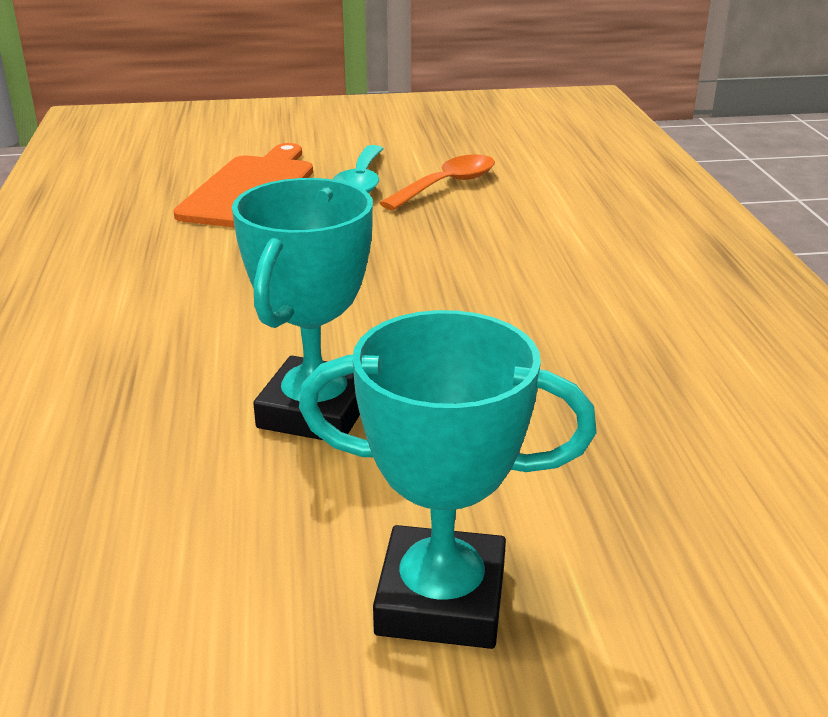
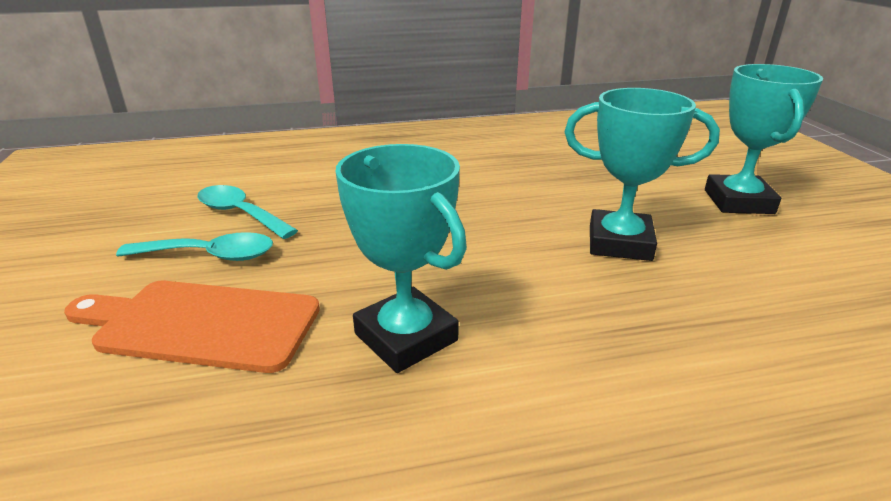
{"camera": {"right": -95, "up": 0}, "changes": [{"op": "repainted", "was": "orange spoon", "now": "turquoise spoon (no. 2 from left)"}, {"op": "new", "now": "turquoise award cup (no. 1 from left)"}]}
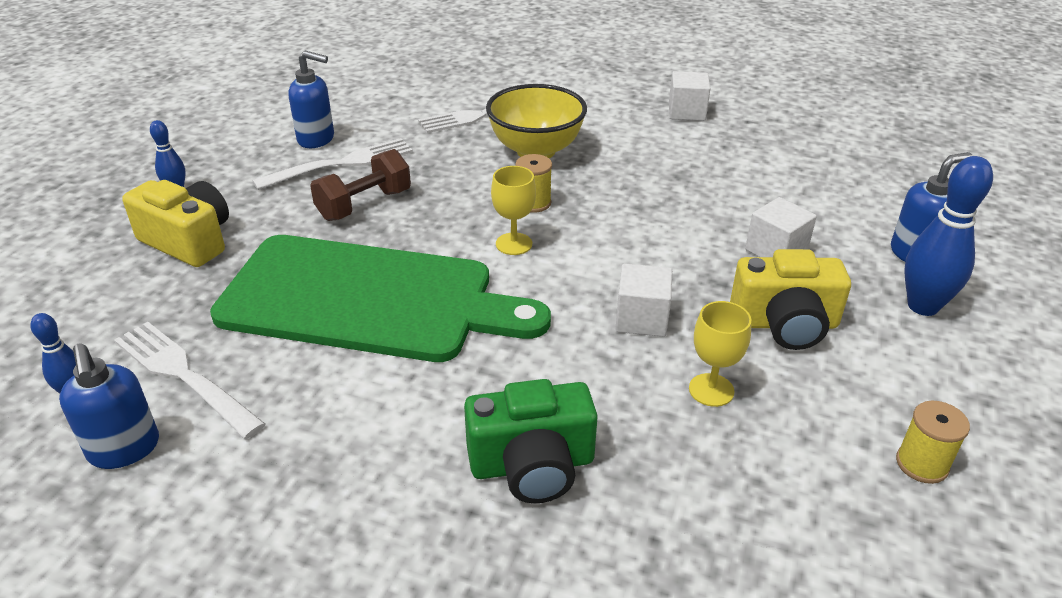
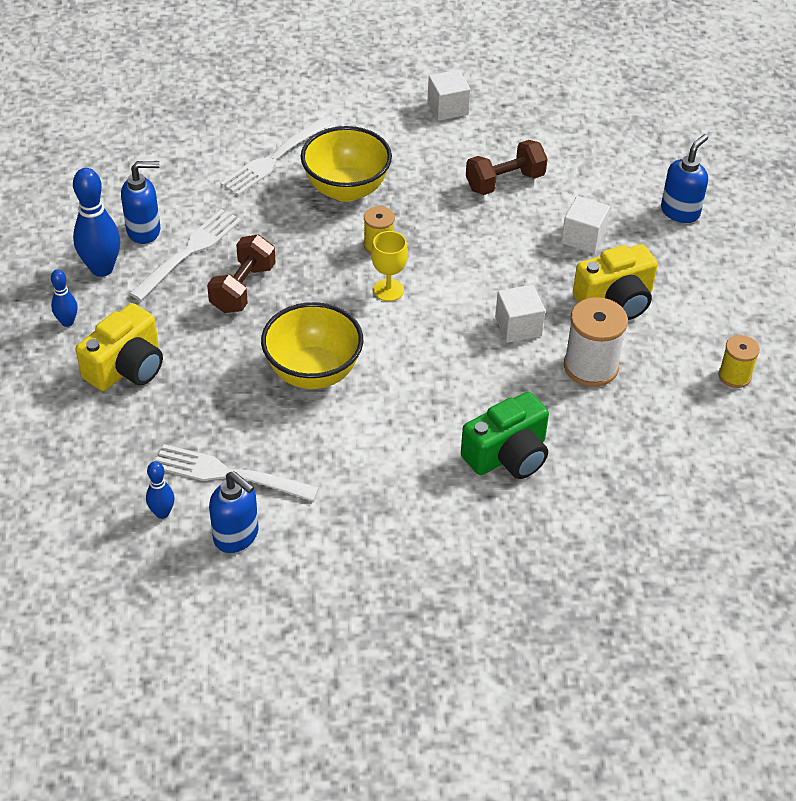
{"camera": {"right": -25, "up": 10}, "changes": [{"op": "rotated", "was": "golden photo camera (no. 1 from left)", "clockwise": 120}, {"op": "swapped", "was": "leaf-green cutting board", "now": "golden serving bowl (no. 1 from left)"}, {"op": "swapped", "was": "golden goblet (no. 2 from left)", "now": "snow-white bobbin"}, {"op": "shifted", "was": "cobalt tenpin (no. 3 from left in the first image)", "now": "cobalt tenpin (no. 2 from left)"}, {"op": "new", "now": "brown dumbbell (no. 2 from left)"}]}
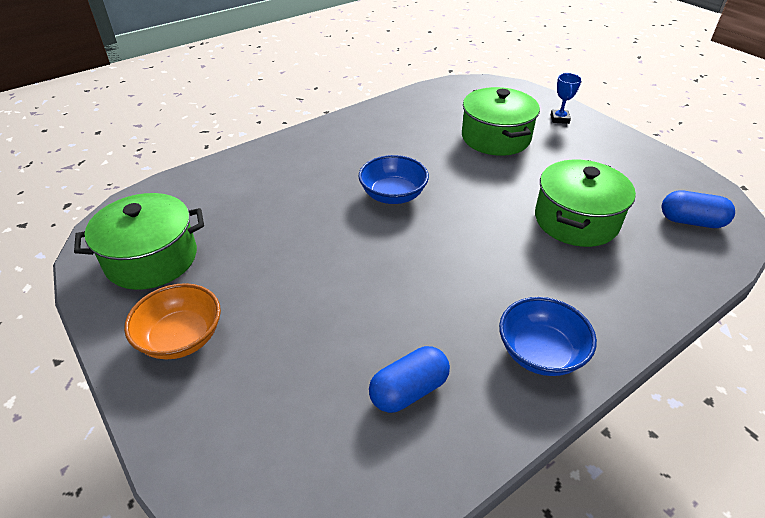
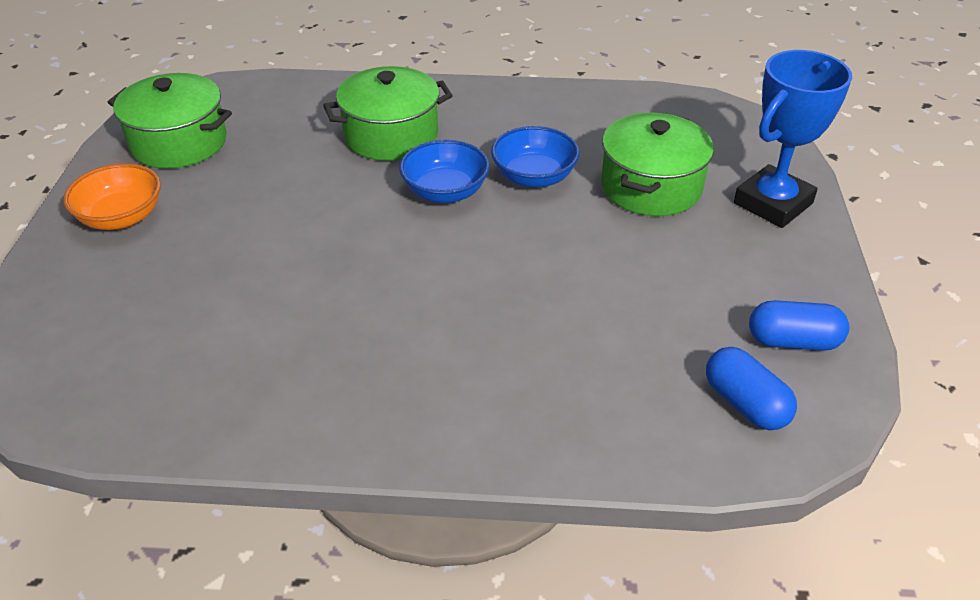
{"camera": {"right": 40, "up": 0}, "changes": [{"op": "shifted", "was": "cobalt pill (no. 1 from left in the first image)", "now": "cobalt pill (no. 2 from left)"}, {"op": "shifted", "was": "cobalt serving bowl (no. 2 from left)"}, {"op": "shifted", "was": "leaf-green cooking pot (no. 3 from left in the first image)", "now": "leaf-green cooking pot (no. 2 from left)"}, {"op": "scaled", "was": "cobalt award cup", "ratio": 2.19}]}
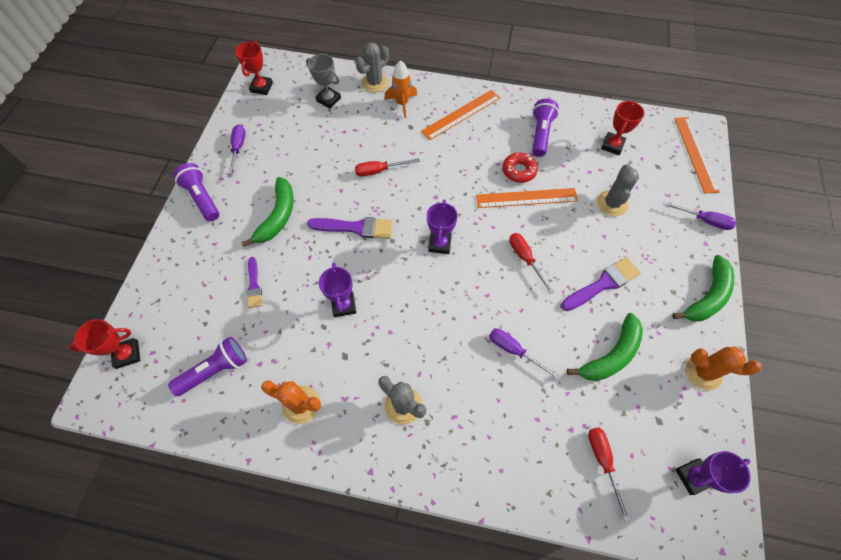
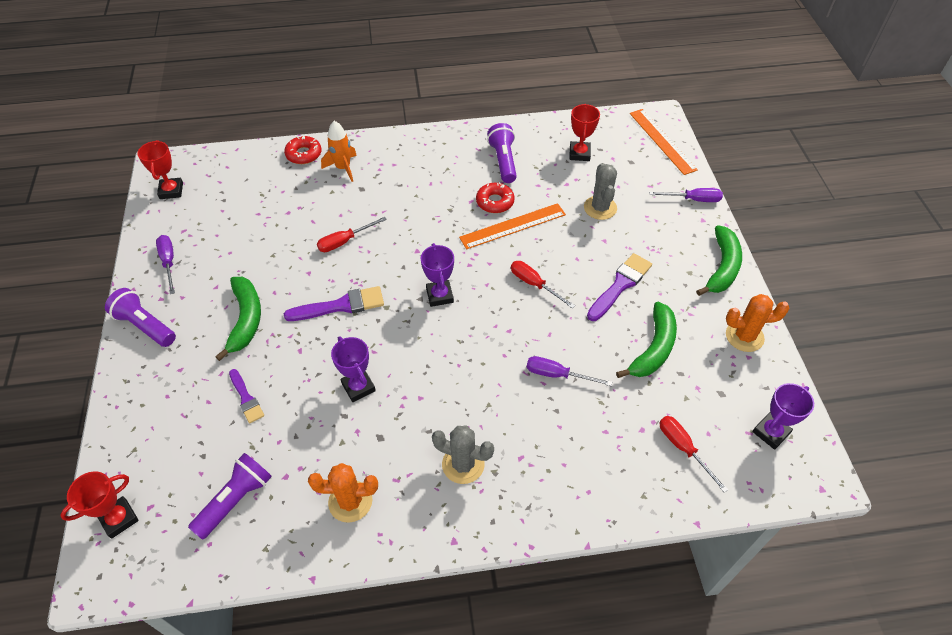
{"camera": {"right": -20, "up": -10}, "changes": [{"op": "gone", "was": "grey award cup"}, {"op": "swapped", "was": "grey cactus (no. 1 from left)", "now": "red glazed donut (no. 1 from left)"}, {"op": "gone", "was": "orange measuring stick (no. 1 from left)"}]}
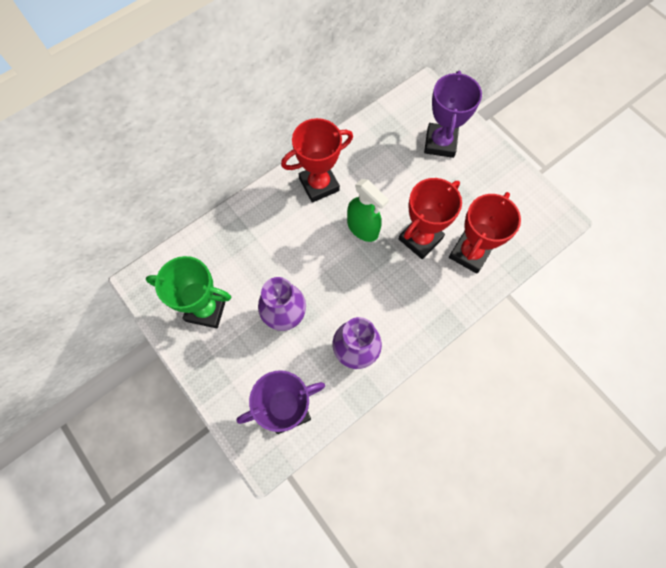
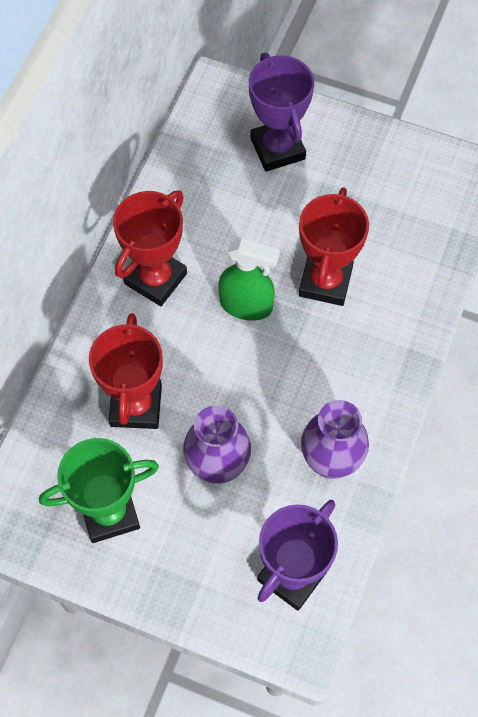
{"camera": {"right": -30, "up": -5}, "changes": [{"op": "shifted", "was": "red award cup (no. 3 from left in the first image)", "now": "red award cup (no. 1 from left)"}]}
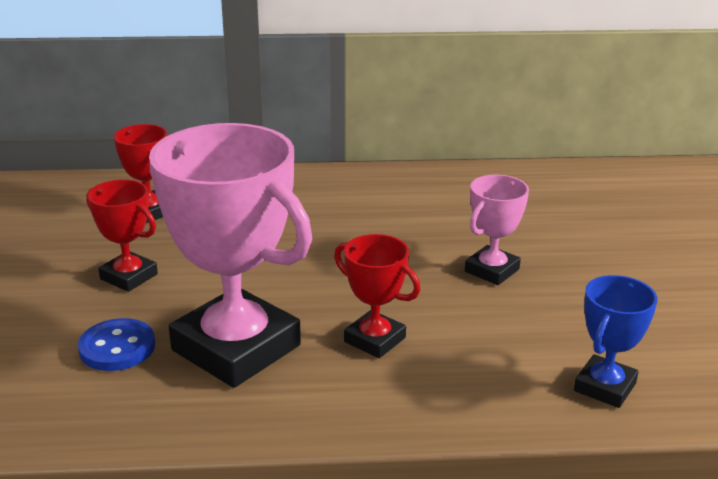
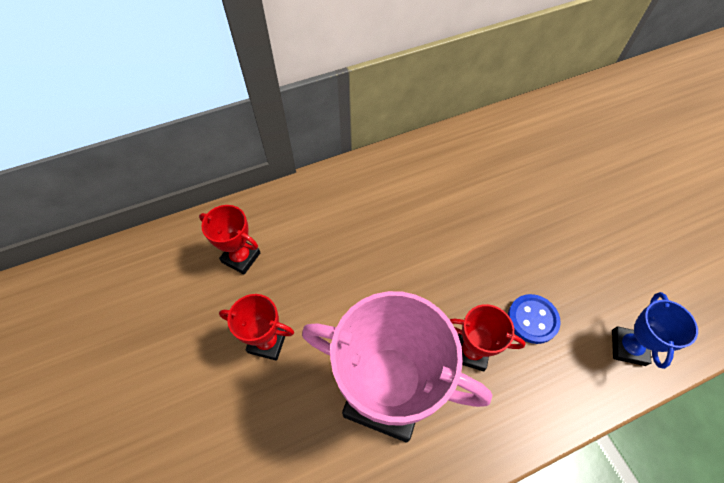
{"camera": {"right": -20, "up": 30}, "changes": [{"op": "shifted", "was": "cobalt shirt button"}, {"op": "gone", "was": "rose-pink award cup (no. 2 from left)"}]}
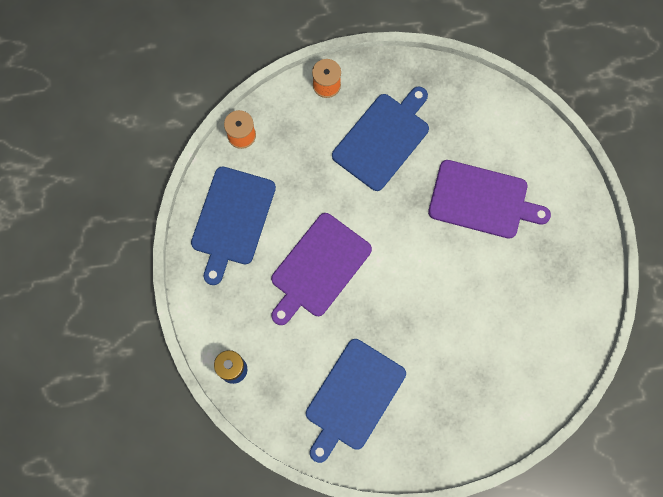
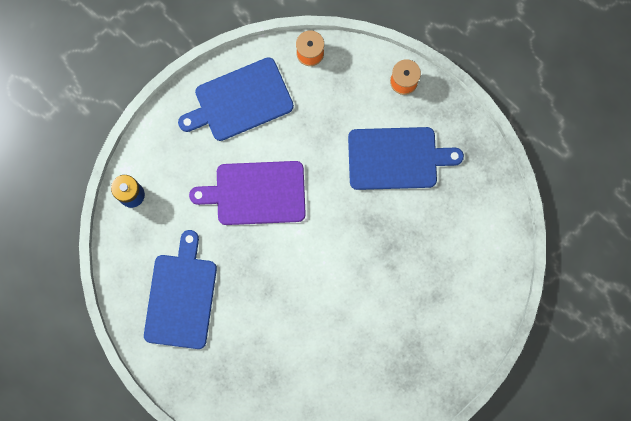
{"camera": {"right": 50, "up": 5}, "changes": [{"op": "rotated", "was": "cobalt cutting board (no. 2 from left in the first image)", "clockwise": 105}, {"op": "gone", "was": "purple cutting board (no. 2 from left)"}]}
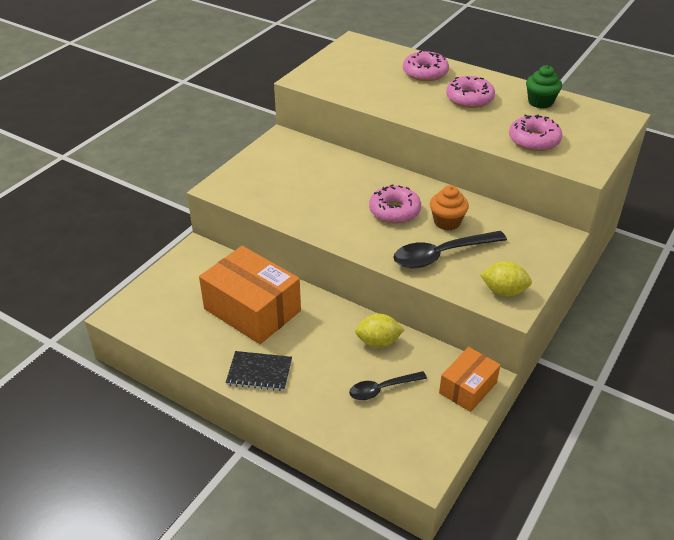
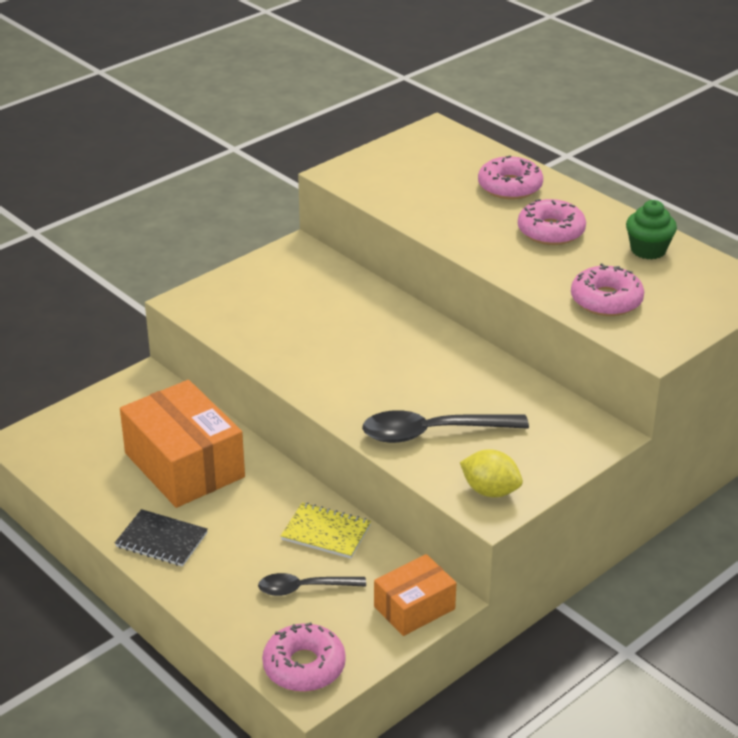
{"camera": {"right": 15, "up": -5}, "changes": [{"op": "swapped", "was": "golden toy lemon (no. 1 from left)", "now": "golden notepad"}, {"op": "shifted", "was": "rose-pink glazed donut (no. 1 from left)"}, {"op": "gone", "was": "orange fairy cake"}]}
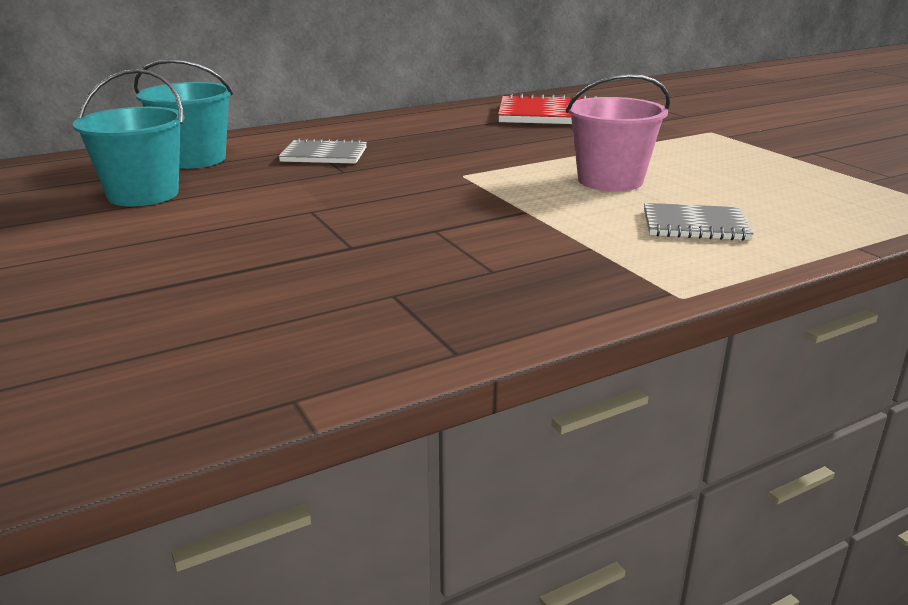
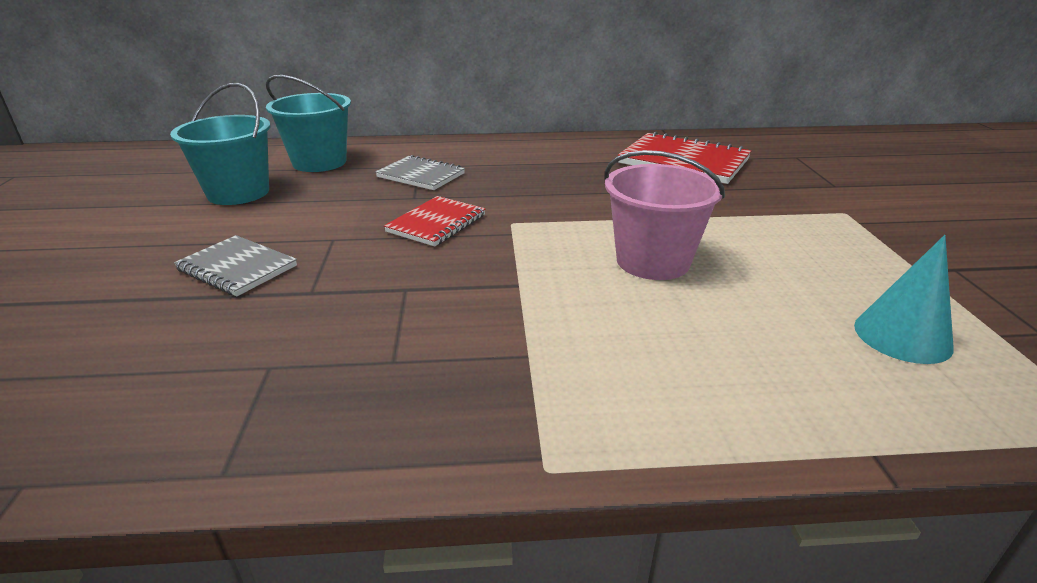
{"camera": {"right": 25, "up": 5}, "changes": [{"op": "shifted", "was": "grey notepad (no. 2 from left in the first image)", "now": "grey notepad (no. 1 from left)"}, {"op": "new", "now": "red notepad (no. 1 from left)"}, {"op": "new", "now": "turquoise solid cone"}]}
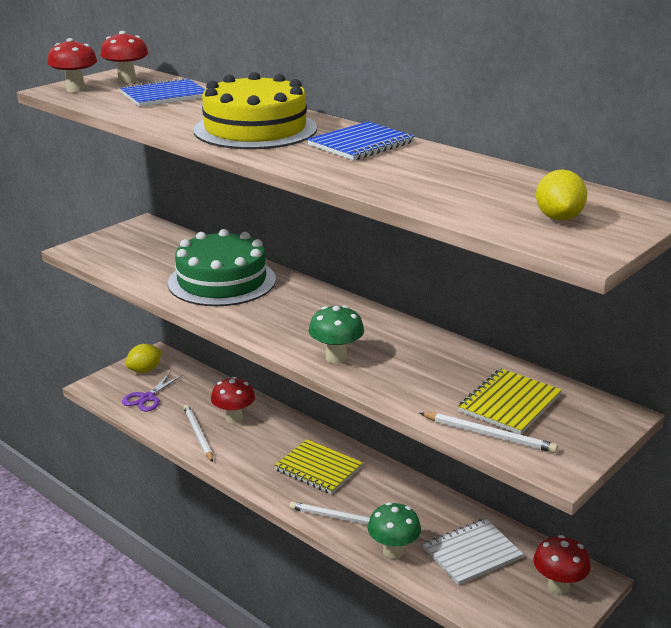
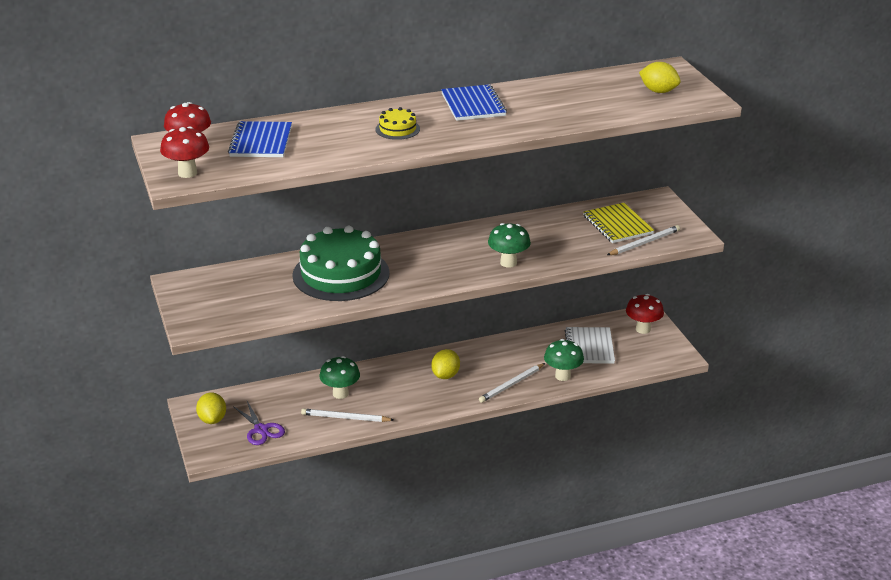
{"camera": {"right": -60, "up": 5}, "changes": [{"op": "scaled", "was": "golden layer cake", "ratio": 0.44}, {"op": "repainted", "was": "red fungus (no. 3 from left)", "now": "leaf-green fungus (no. 1 from left)"}, {"op": "swapped", "was": "golden notepad (no. 1 from left)", "now": "golden toy lemon (no. 2 from left)"}]}
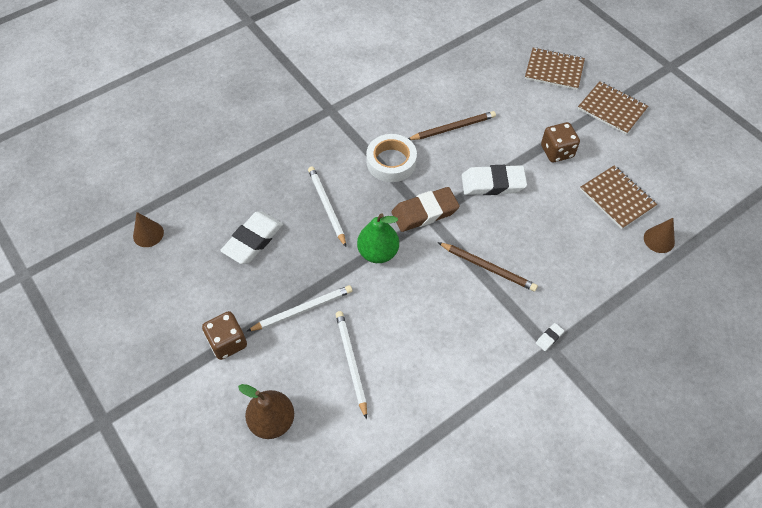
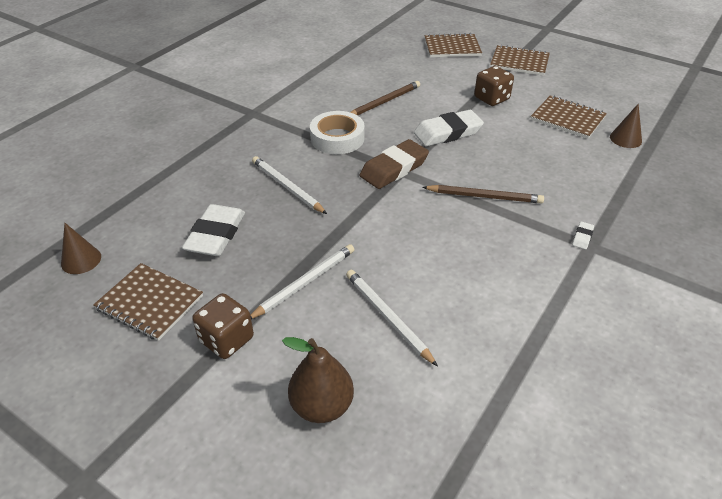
{"camera": {"right": -20, "up": -15}, "changes": [{"op": "gone", "was": "leaf-green pear fruit"}, {"op": "new", "now": "brown notepad (no. 1 from left)"}]}
